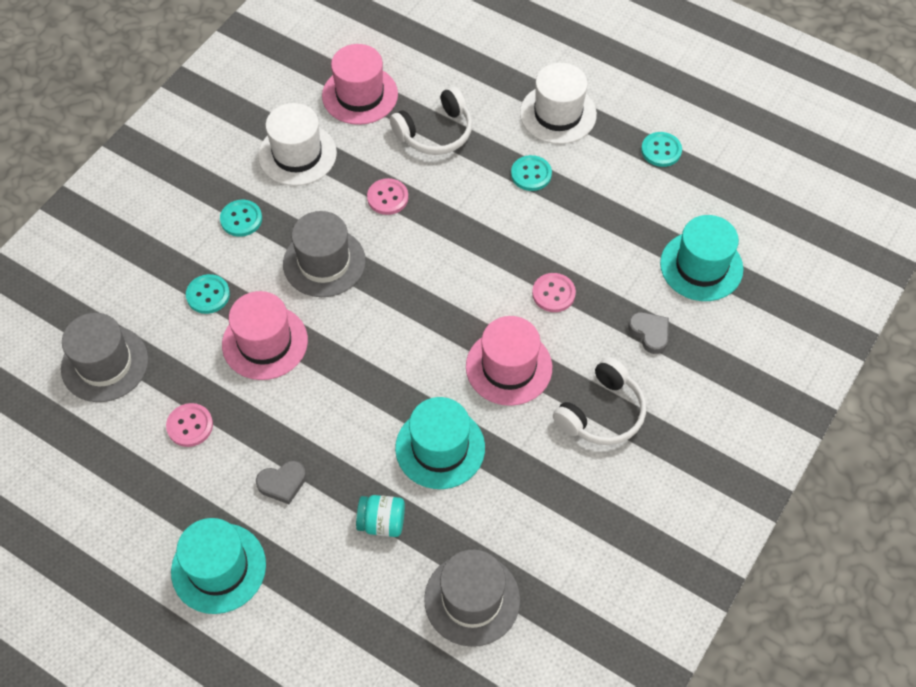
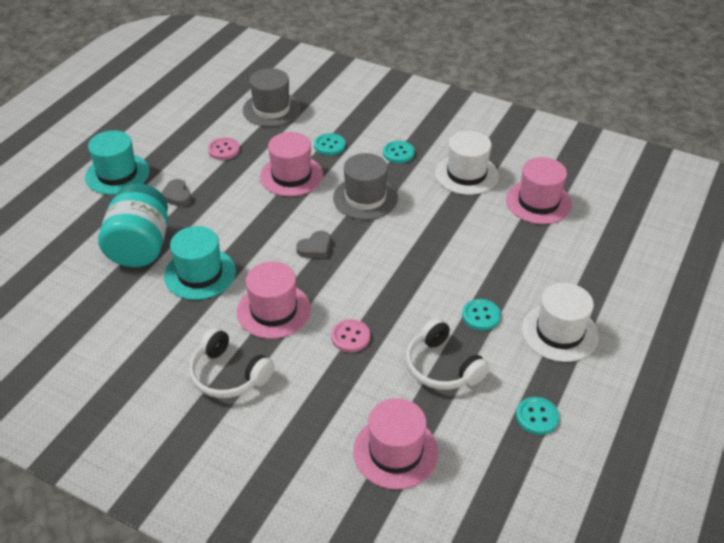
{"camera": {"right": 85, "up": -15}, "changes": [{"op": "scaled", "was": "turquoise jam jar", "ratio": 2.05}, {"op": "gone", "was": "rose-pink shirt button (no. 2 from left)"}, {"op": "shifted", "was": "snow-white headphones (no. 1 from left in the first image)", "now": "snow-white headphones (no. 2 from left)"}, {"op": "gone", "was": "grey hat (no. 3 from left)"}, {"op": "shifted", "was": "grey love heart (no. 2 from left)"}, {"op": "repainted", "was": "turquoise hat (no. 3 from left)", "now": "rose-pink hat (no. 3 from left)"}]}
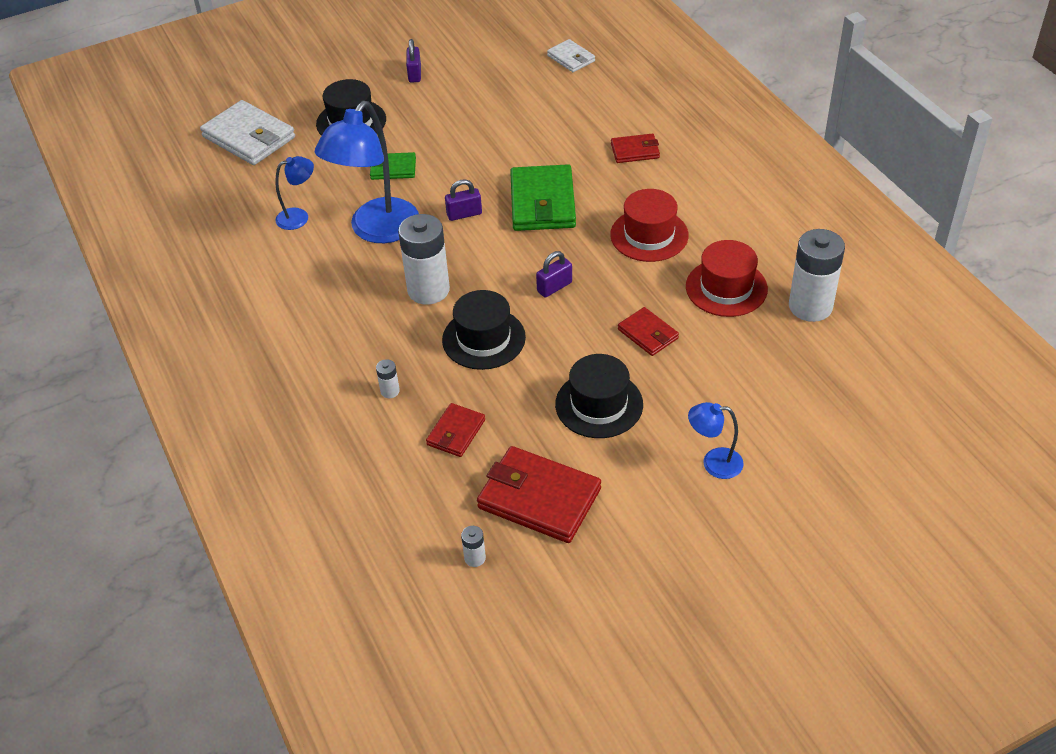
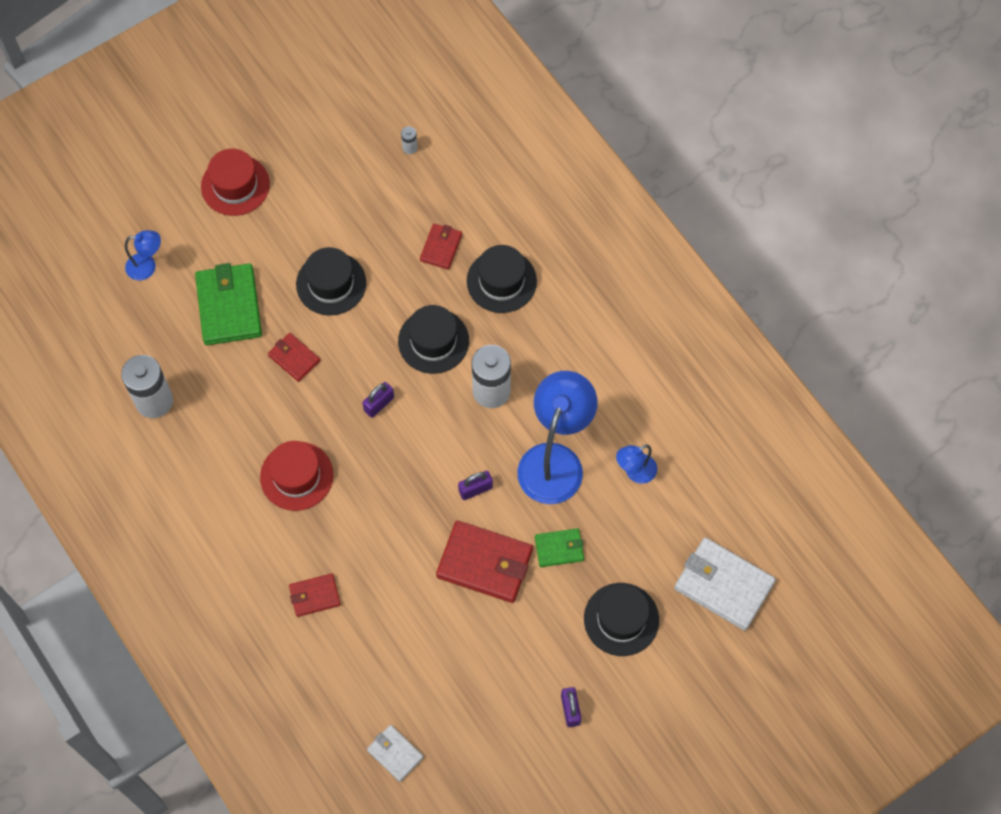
{"camera": {"right": 170, "up": 20}, "changes": [{"op": "swapped", "was": "snow-white power cell (no. 1 from left)", "now": "black hat (no. 3 from left)"}, {"op": "shifted", "was": "red card wallet (no. 2 from left in the first image)", "now": "red card wallet (no. 4 from left)"}, {"op": "shifted", "was": "leaf-green card wallet (no. 2 from left in the first image)", "now": "leaf-green card wallet (no. 1 from left)"}, {"op": "shifted", "was": "red hat (no. 2 from left in the first image)", "now": "red hat (no. 1 from left)"}, {"op": "shifted", "was": "cobalt reading lamp (no. 3 from left in the first image)", "now": "cobalt reading lamp (no. 1 from left)"}]}
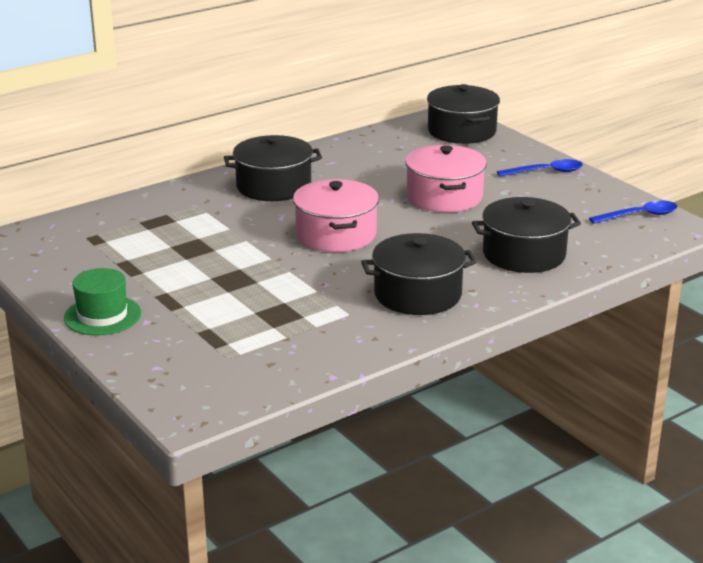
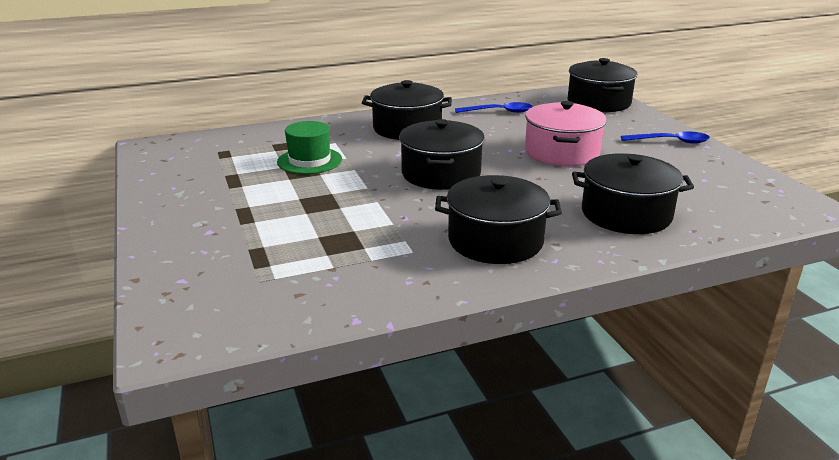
{"camera": {"right": 15, "up": 0}, "changes": [{"op": "shifted", "was": "leaf-green hat"}, {"op": "repainted", "was": "rose-pink cooking pot (no. 1 from left)", "now": "black cooking pot (no. 2 from left)"}, {"op": "shifted", "was": "cobalt spoon (no. 2 from left in the first image)", "now": "cobalt spoon (no. 1 from left)"}]}
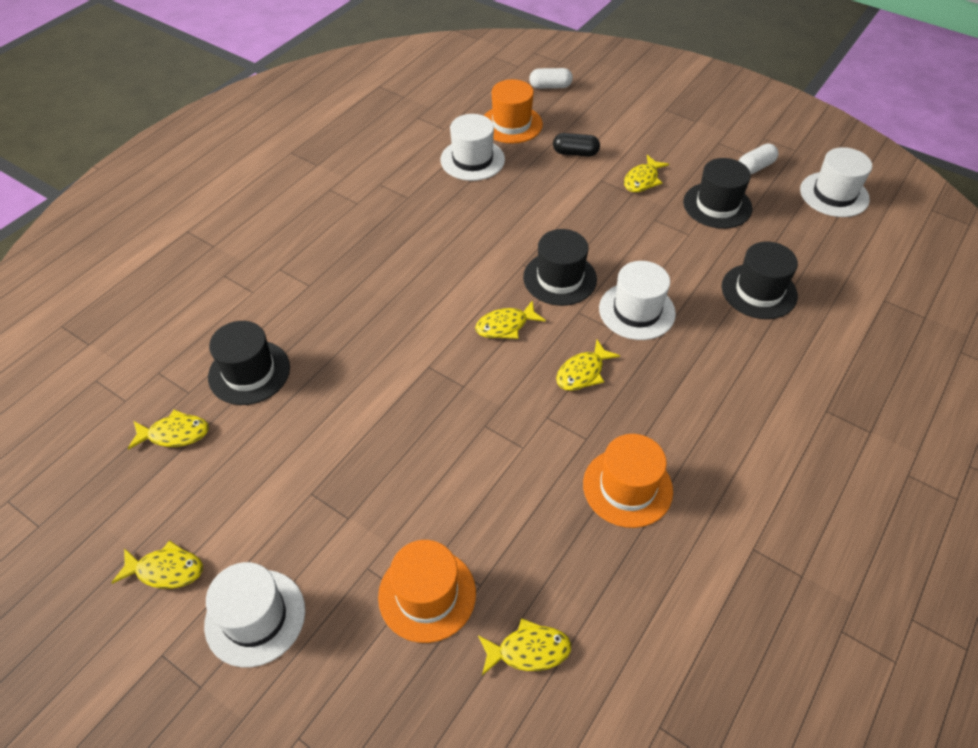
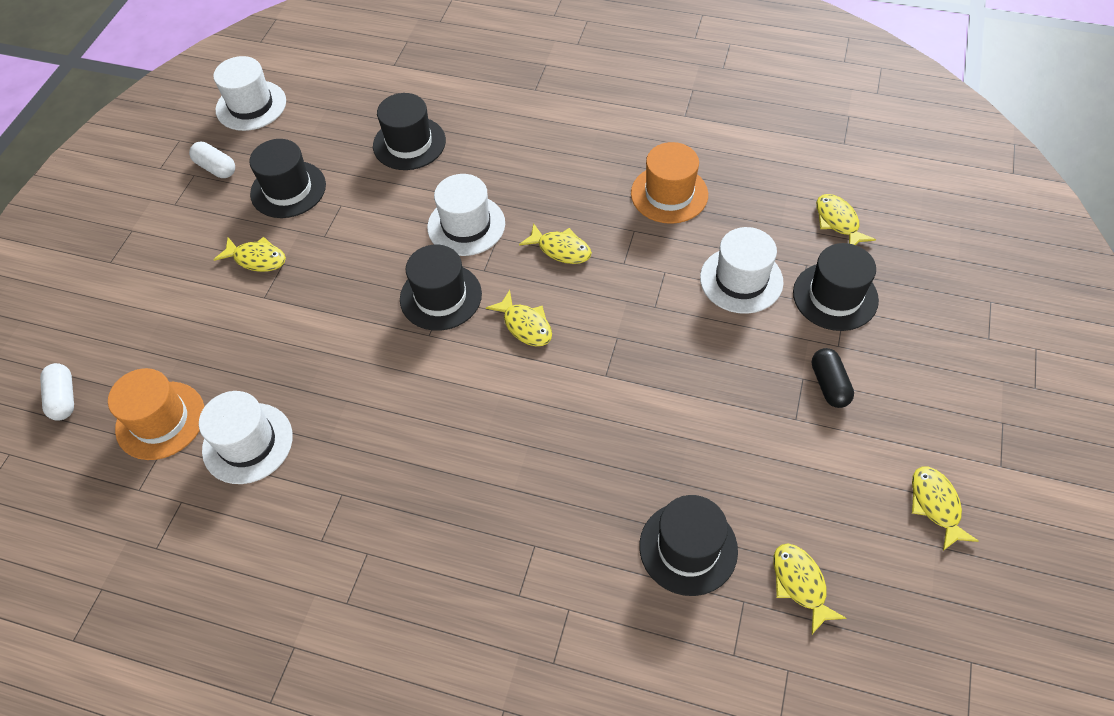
{"camera": {"right": -105, "up": 5}, "changes": [{"op": "shifted", "was": "snow-white hat (no. 1 from left in the first image)", "now": "snow-white hat (no. 4 from left)"}, {"op": "repainted", "was": "orange hat (no. 1 from left)", "now": "black hat (no. 5 from left)"}, {"op": "shifted", "was": "black pill"}]}
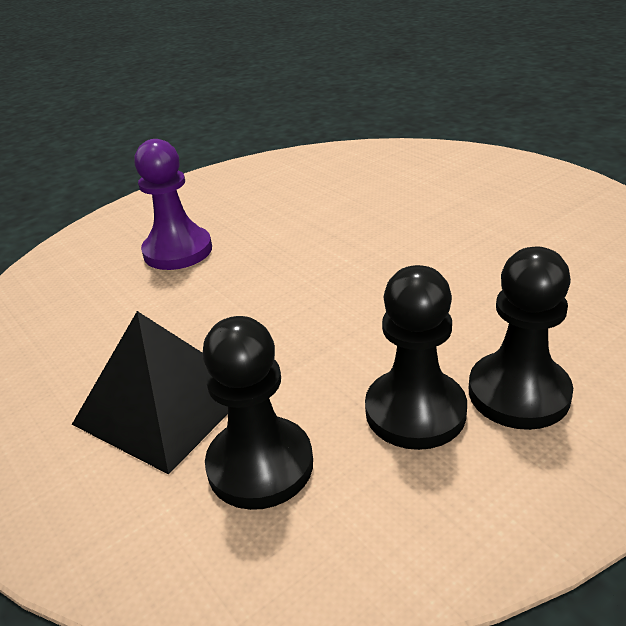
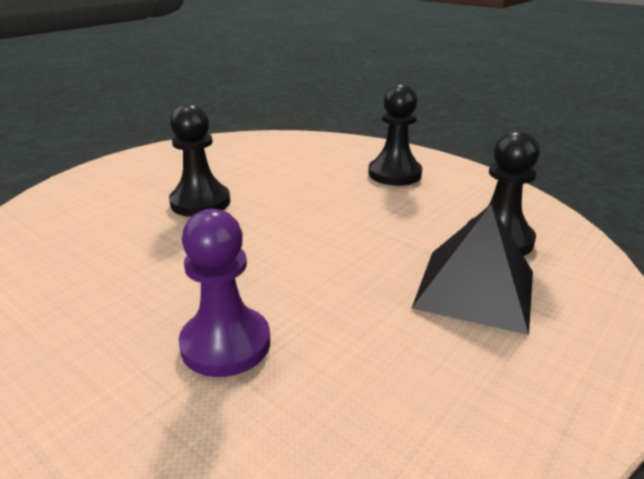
{"camera": {"right": -105, "up": -5}, "changes": [{"op": "shifted", "was": "black chess pawn (no. 2 from left in the first image)", "now": "black chess pawn (no. 1 from left)"}]}
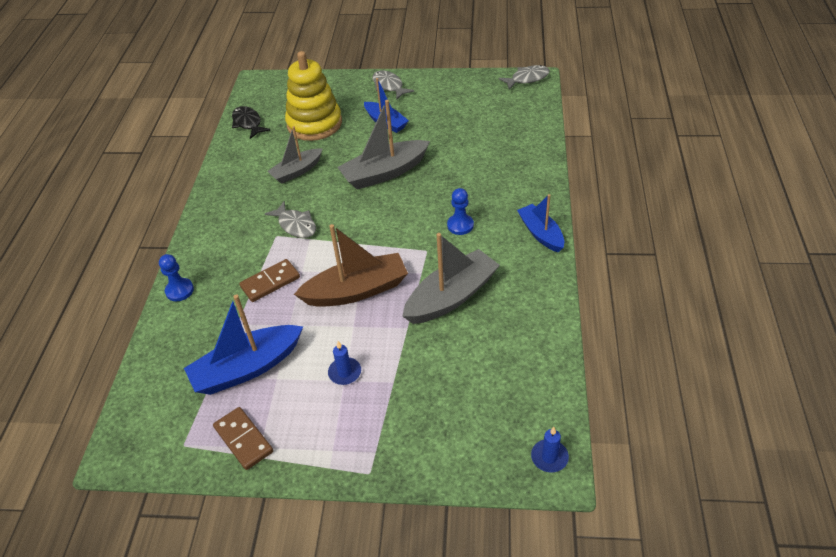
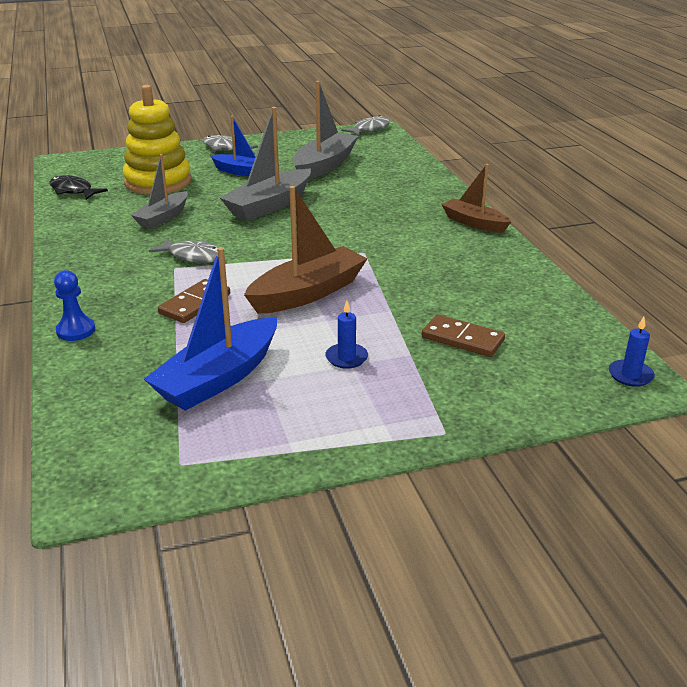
{"camera": {"right": -25, "up": -15}, "changes": [{"op": "shifted", "was": "brown domino tile (no. 1 from left in the first image)", "now": "brown domino tile (no. 2 from left)"}, {"op": "shifted", "was": "grey toy boat (no. 3 from left)"}, {"op": "gone", "was": "cobalt chess pawn (no. 2 from left)"}, {"op": "repainted", "was": "cobalt toy boat (no. 3 from left)", "now": "brown toy boat (no. 2 from left)"}]}
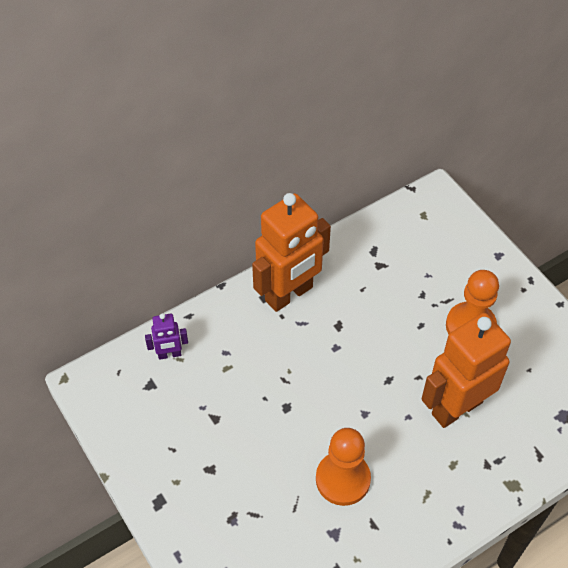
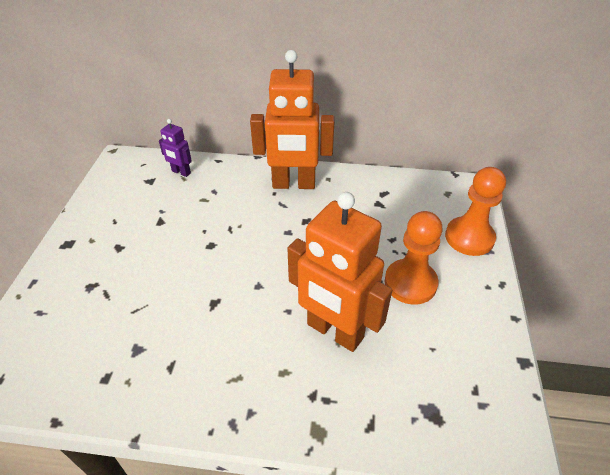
{"camera": {"right": 40, "up": -10}, "changes": [{"op": "shifted", "was": "orange chess pawn (no. 1 from left in the first image)", "now": "orange chess pawn (no. 2 from left)"}, {"op": "rotated", "was": "orange robot (no. 2 from left)", "clockwise": -150}]}
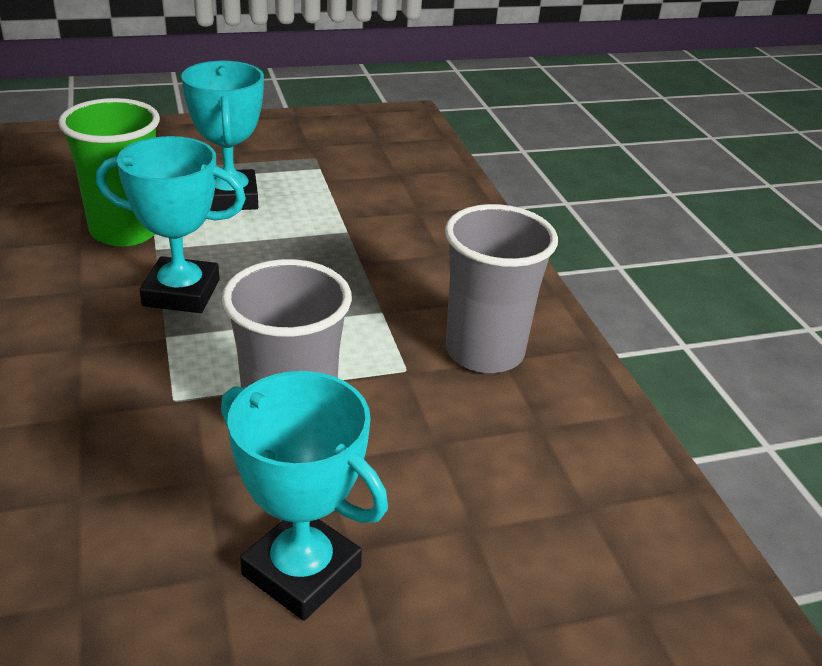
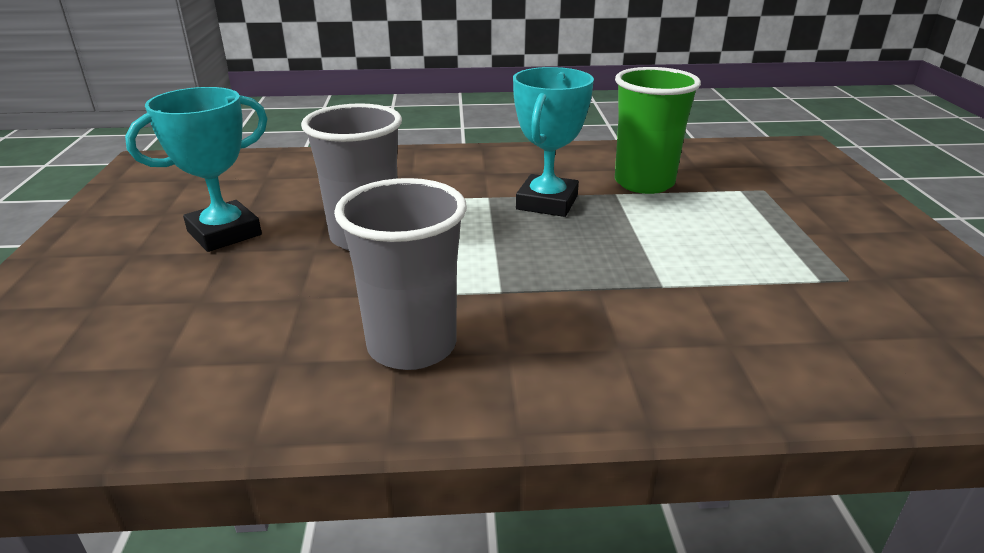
{"camera": {"right": 105, "up": -5}, "changes": [{"op": "gone", "was": "turquoise award cup (no. 2 from left)"}]}
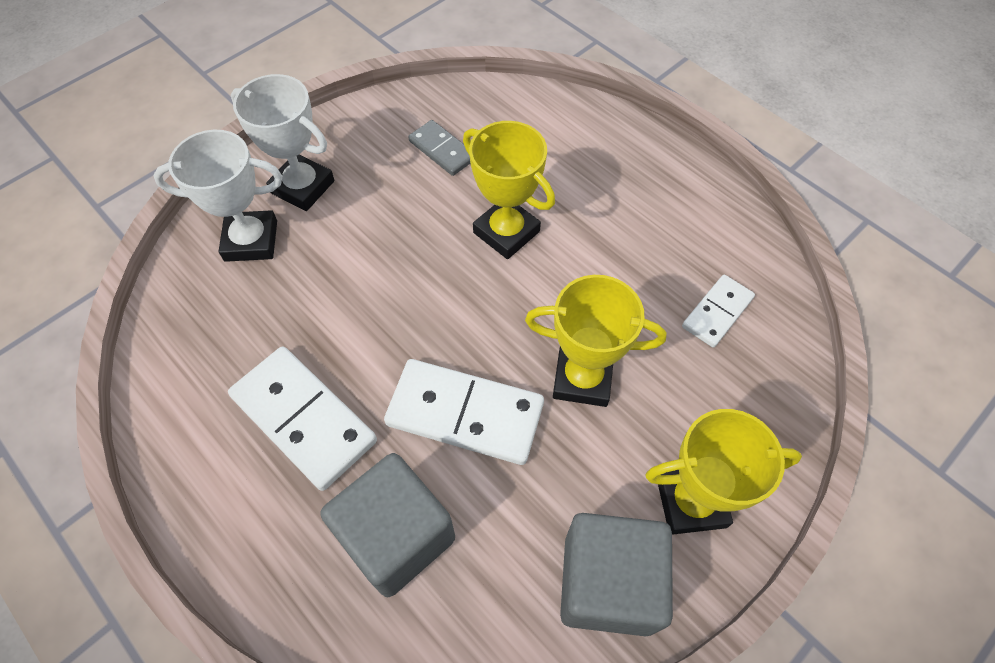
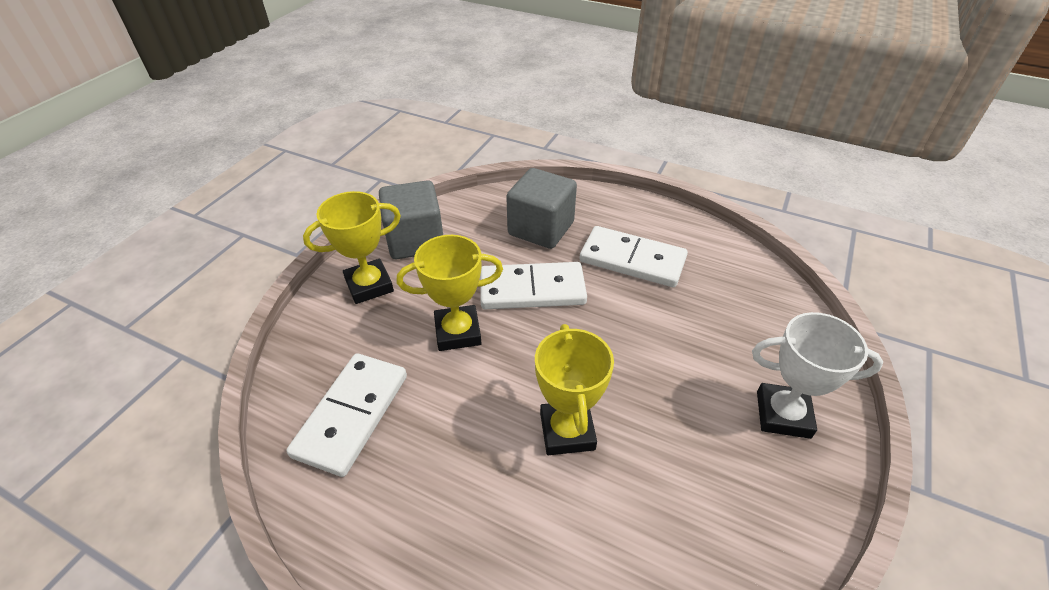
{"camera": {"right": 160, "up": -15}, "changes": [{"op": "gone", "was": "snow-white award cup (no. 1 from left)"}, {"op": "gone", "was": "grey domino tile"}, {"op": "rotated", "was": "golden award cup (no. 1 from left in the first image)", "clockwise": 60}, {"op": "scaled", "was": "snow-white domino tile (no. 3 from left in the first image)", "ratio": 1.76}]}
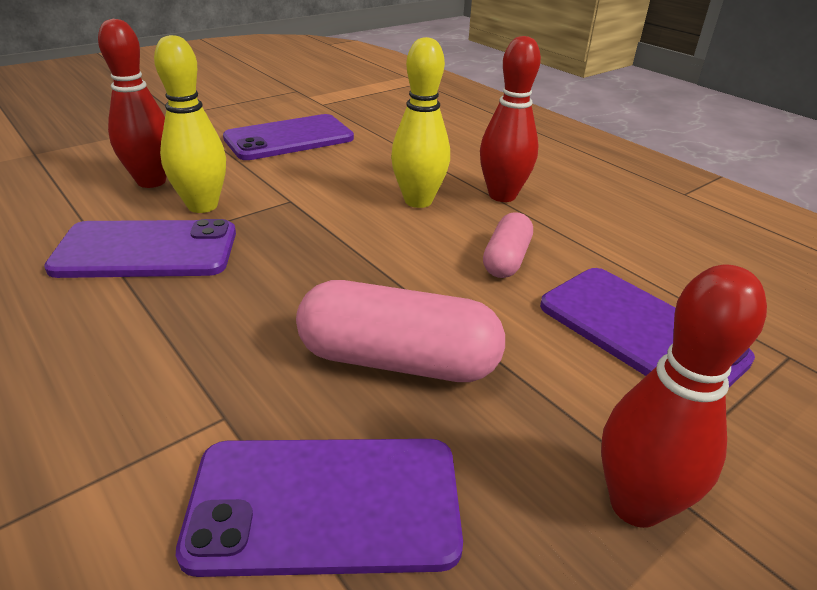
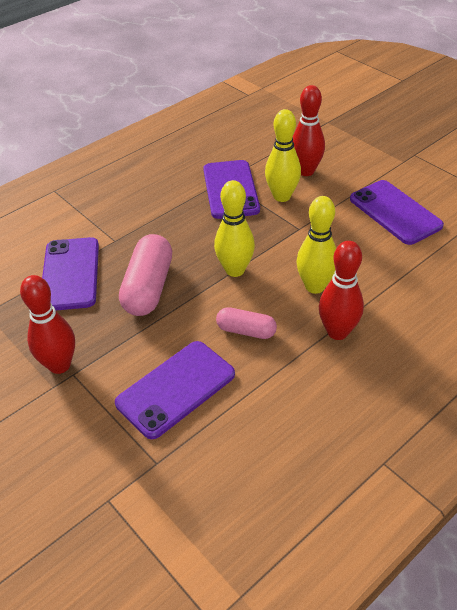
{"camera": {"right": 90, "up": 10}, "changes": [{"op": "new", "now": "golden tenpin (no. 1 from left)"}]}
